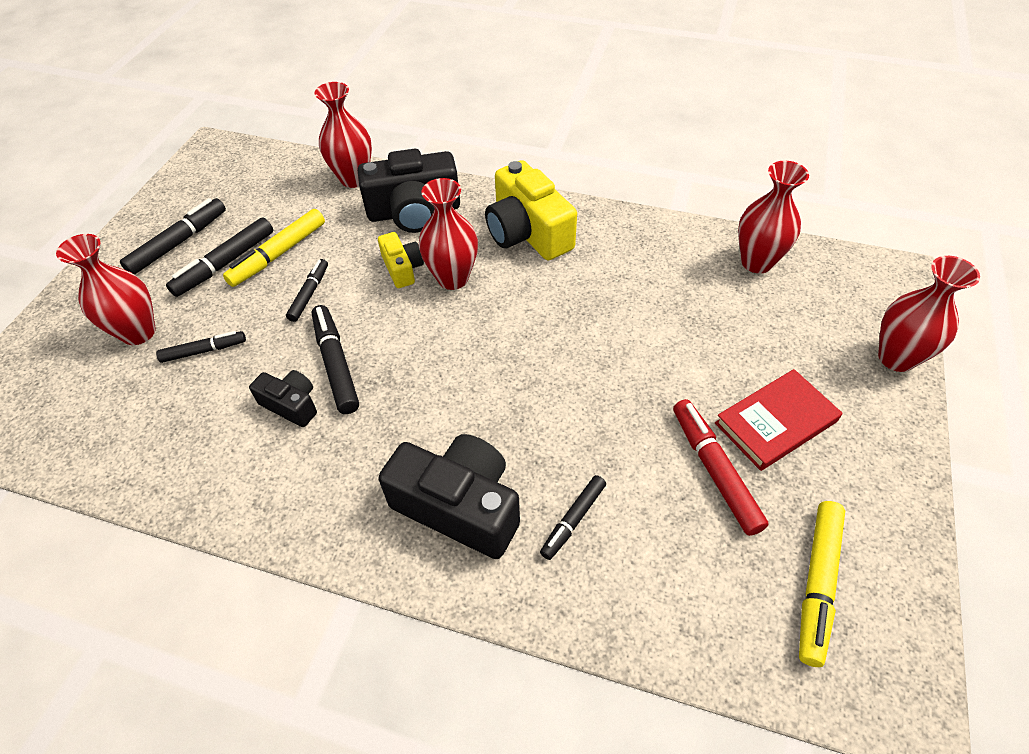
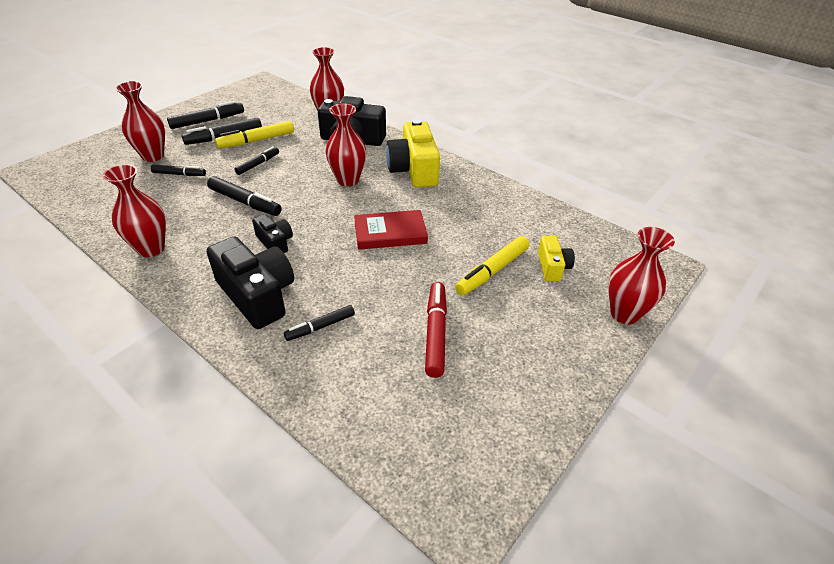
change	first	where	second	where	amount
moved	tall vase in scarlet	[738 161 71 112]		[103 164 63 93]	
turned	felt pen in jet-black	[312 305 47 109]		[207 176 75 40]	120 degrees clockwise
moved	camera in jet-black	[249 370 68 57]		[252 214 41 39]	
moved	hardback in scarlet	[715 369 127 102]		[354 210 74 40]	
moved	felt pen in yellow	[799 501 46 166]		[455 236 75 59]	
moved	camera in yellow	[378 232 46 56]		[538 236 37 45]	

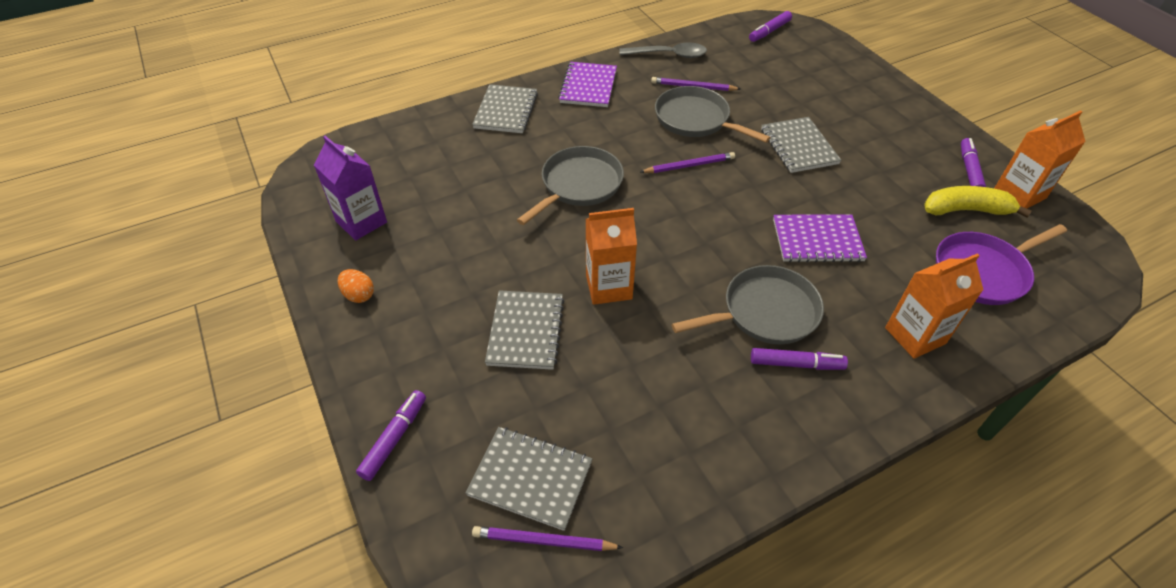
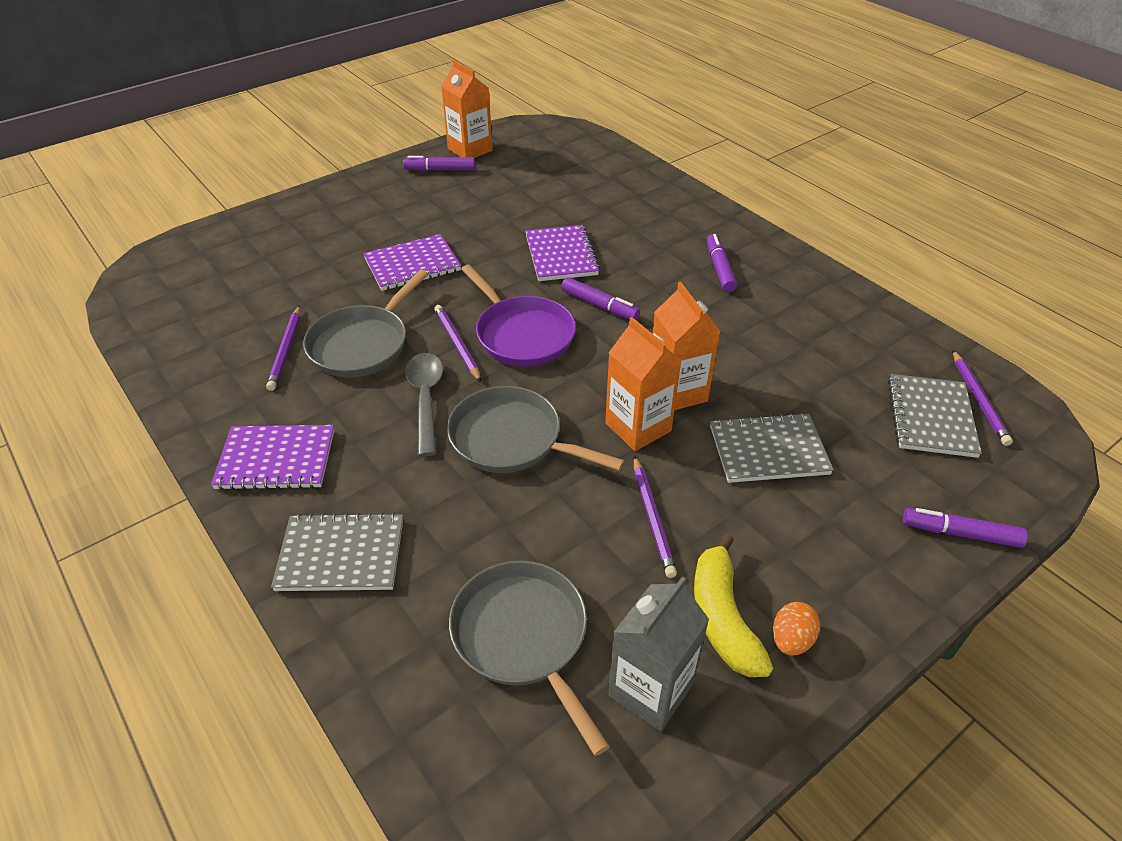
change	first	where	second	where	amount
recoloured	notepad in ash-grey	[761 117 80 56]	notepad in purple	[363 234 98 57]	
moved	teaspoon in ash-grey	[620 42 87 16]		[405 353 38 103]	
moved	frying pan in ash-grey	[672 265 152 79]		[449 561 161 195]	
moved	frying pan in purple	[936 224 131 81]		[461 264 115 102]	
moved	felt pen in purple	[749 11 43 31]		[561 277 79 43]	
moved	juice carton in bright orange	[885 253 98 106]		[605 317 77 134]	
recoloured	juice carton in purple	[314 135 73 105]	juice carton in ash-grey	[609 577 100 154]	
added			pencil in purple	[634 456 43 122]	
moved	banana in yellow	[924 186 108 32]		[694 533 79 144]	

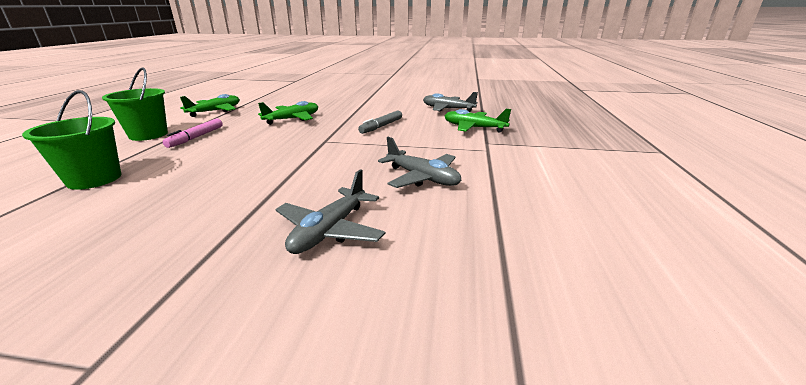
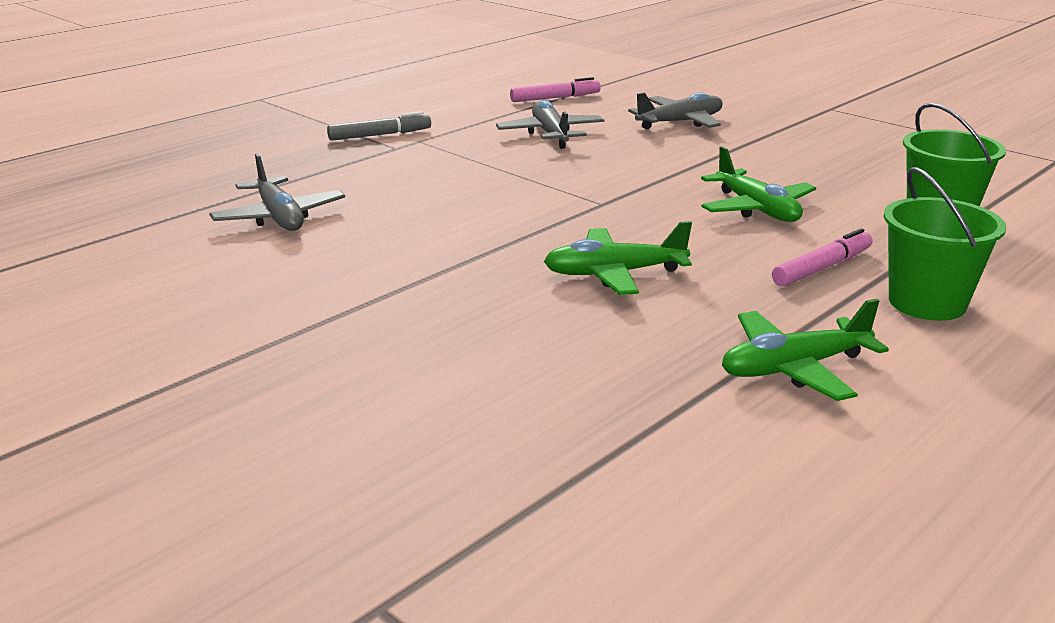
change	first	where	second	where	amount
moved	felt pen in ash-grey	[358 110 44 24]		[327 111 104 30]	
added			felt pen in pink	[510 77 91 25]	
moved	plane in green	[445 109 66 23]		[701 146 115 76]	

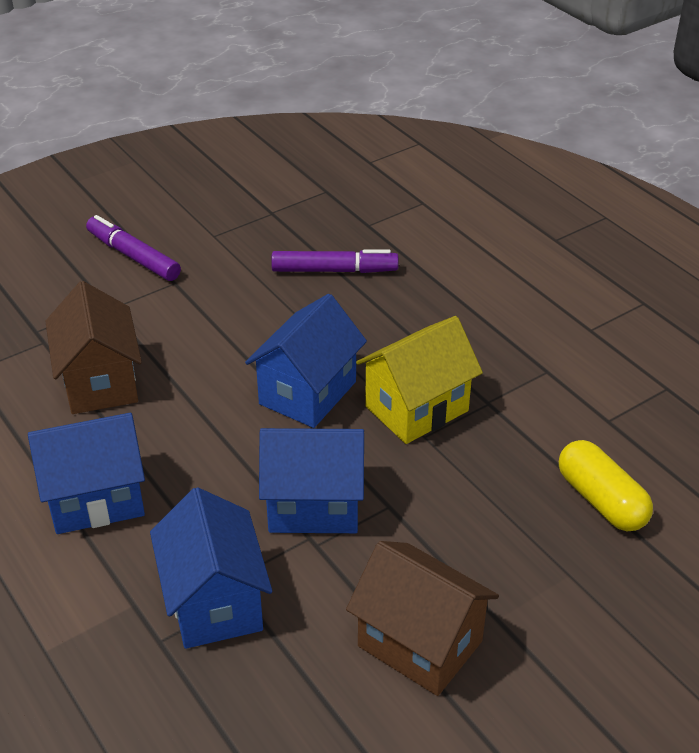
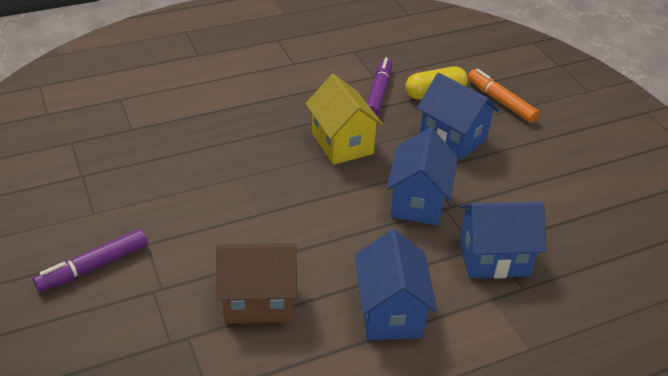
change	first	where	second	where	amount
moved	felt pen in purple	[271 249 128 24]		[367 58 25 57]	
moved	toy house in cobalt	[245 294 122 134]		[417 73 82 87]	
added			felt pen in bright orange	[468 69 71 54]	
removed	toy house in dark brown	[346 541 153 155]			

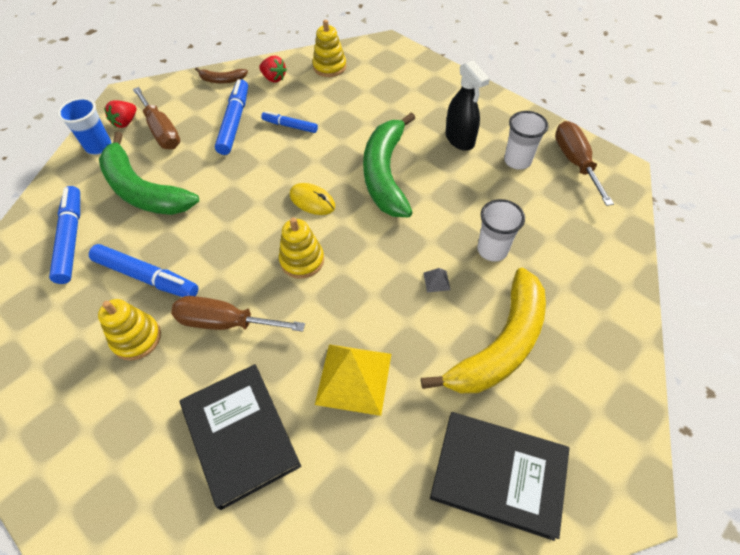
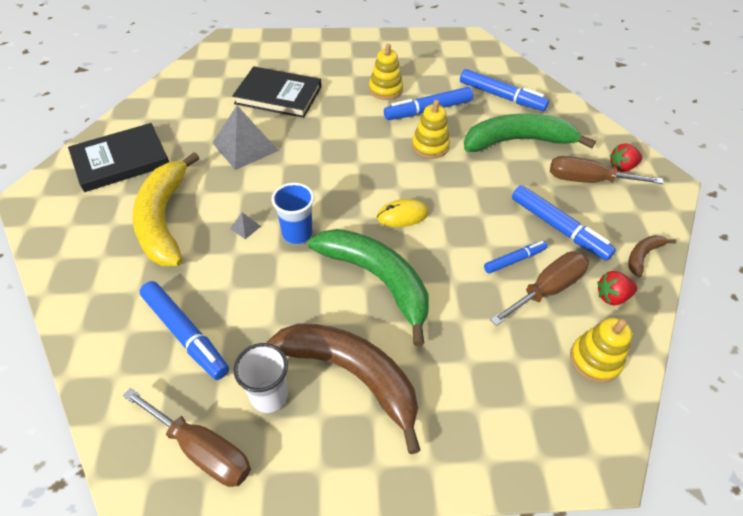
change	first	where	second	where	amount
added			felt pen in cobalt	[139 281 90 99]	
recoloured	pyramid shape in yellow	[315 344 76 72]	pyramid shape in ash-grey	[212 106 67 64]	
replaced	sprayer in jet-black	[445 60 45 91]	banana in dark brown	[267 323 154 131]	
moved	beaker in cobalt	[58 98 53 56]		[271 183 43 61]	
moved	stacking toy in yellow	[279 217 45 62]		[412 100 38 59]	
moved	flat screwdriver in dark brown	[171 296 134 36]		[490 251 99 75]	
turned	berry in scarlet	[104 100 32 28]		[610 143 33 29]	90 degrees counterclockwise
removed	beaker in white	[477 199 48 63]			

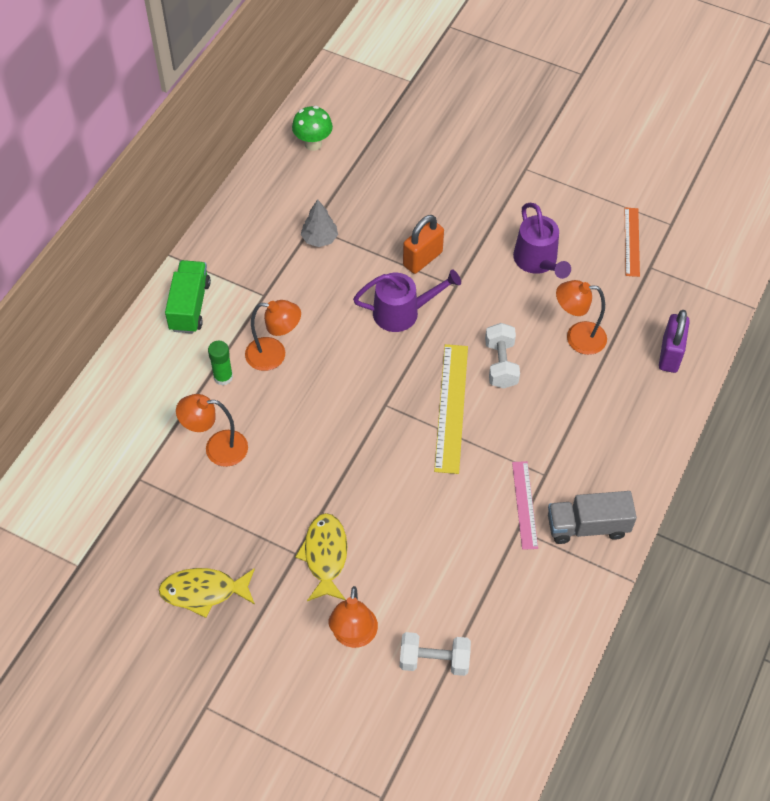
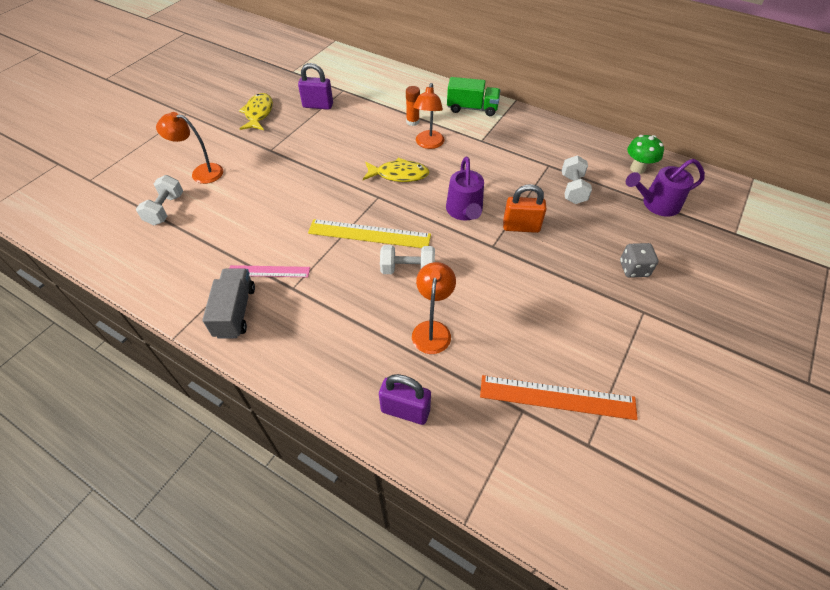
change	first	where	second	where	amount
added			lock in purple	[298 63 35 47]	
moved	fish figure in yellow	[295 513 52 88]		[363 158 66 24]	
recoloured	glue in green	[208 341 25 45]	glue in bright orange	[406 86 14 40]	
resized	measuring stick in bright orange	[624 207 16 70]		[480 375 158 45]	x1.59
turned	lock in bright orange	[403 215 41 59]		[503 184 44 49]	45 degrees counterclockwise
added			hand weight in white	[562 155 30 49]	
added			dice in ash-grey	[620 243 38 35]	
moved	sprinkling can in purple	[513 203 58 76]		[626 159 79 58]	
removed	desk lamp in bright orange	[176 394 72 73]			
removed	fir tree in ash-grey	[301 199 37 48]			

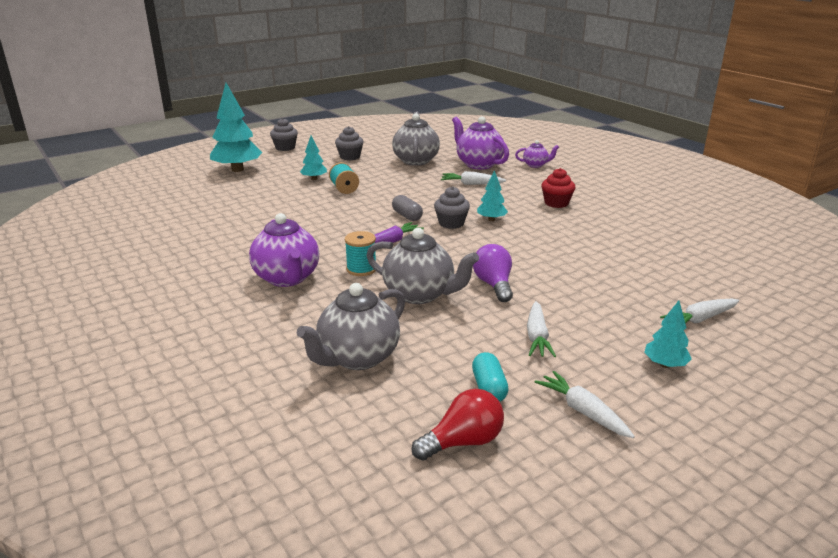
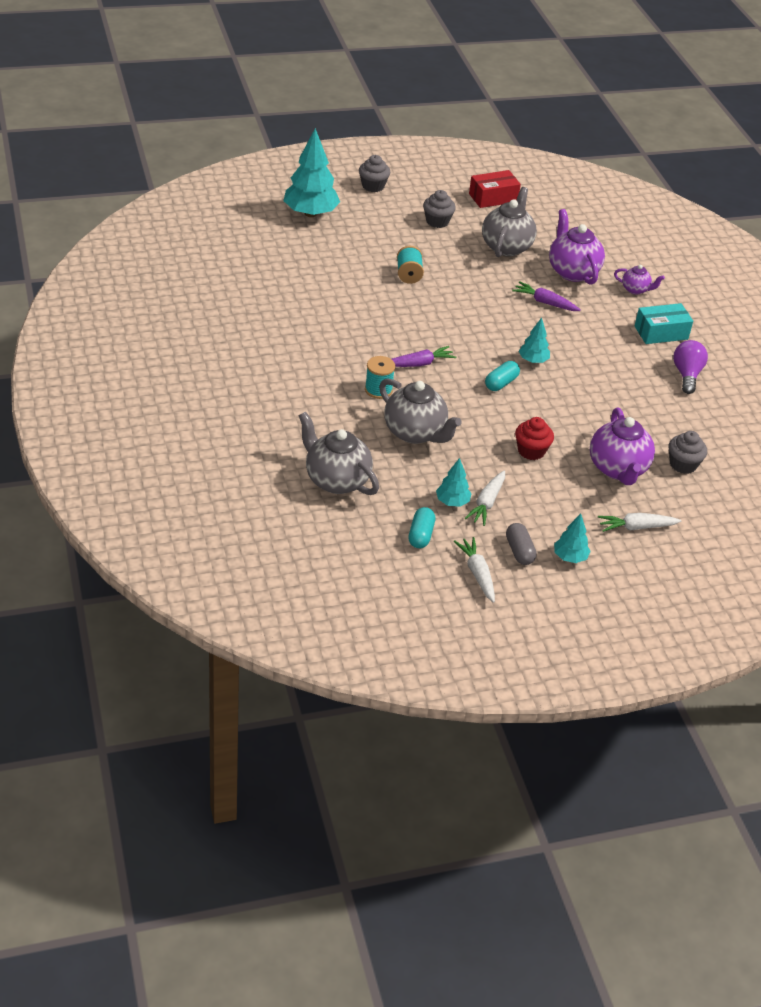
change	first	where	second	where	amount
turned	china teapot in ash-grey	[297 283 108 87]		[298 411 81 84]	75 degrees clockwise
moved	fir tree in aqua	[300 136 27 44]		[436 458 36 49]	
added			parcel in scarlet	[469 170 52 38]	
added			pill in aqua	[485 361 35 30]	
moved	pill in ash-grey	[392 195 31 26]		[506 523 31 42]	
recoloured	root vegetable in white	[441 171 65 14]	root vegetable in purple	[512 281 69 30]	
moved	muffin in scarlet	[541 168 34 40]		[515 417 39 43]	
moved	china teapot in purple	[249 213 70 74]		[590 408 65 77]	
added			parcel in aqua	[634 303 59 41]	
moved	muffin in ash-grey	[434 186 36 43]		[669 431 38 43]	
moved	bulb in purple	[473 244 40 58]		[673 340 35 54]	
removed	bulb in scarlet	[412 389 92 72]			

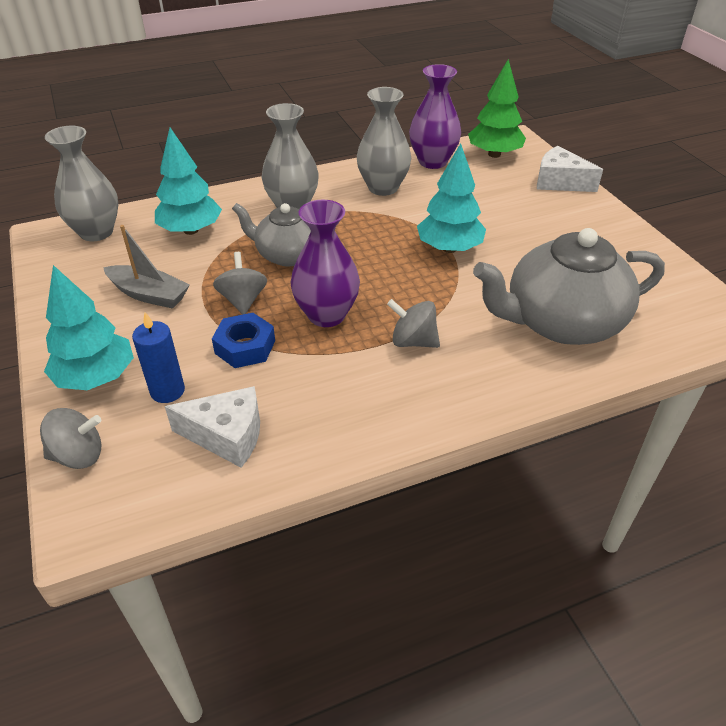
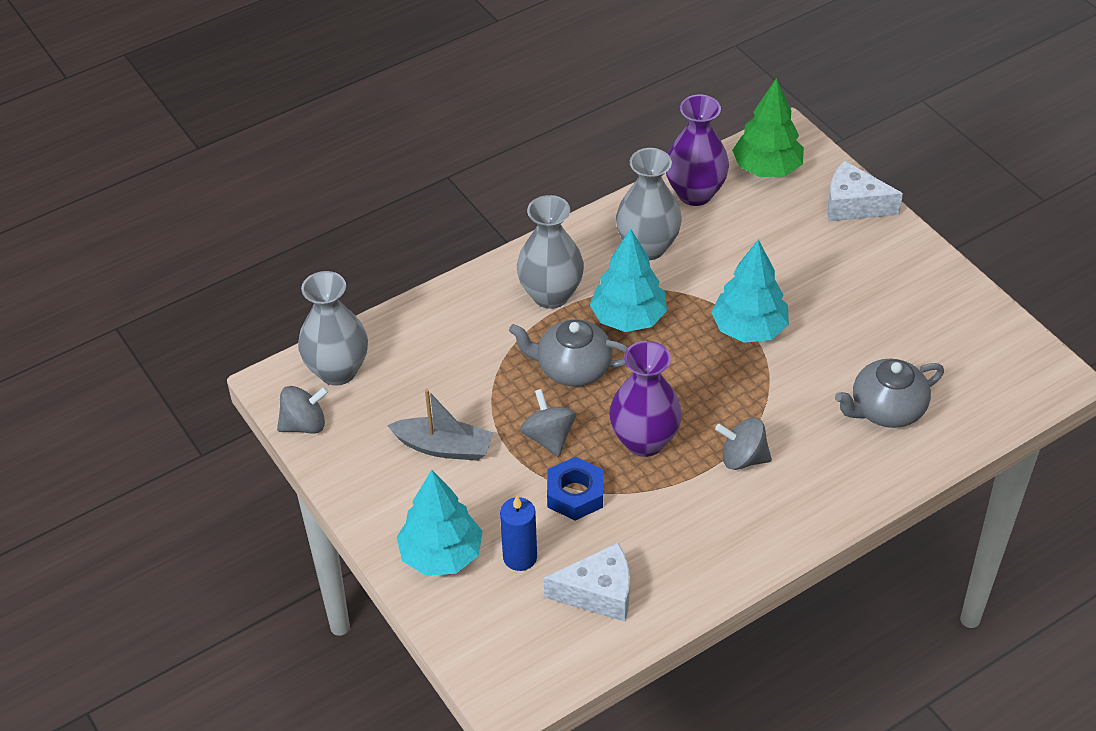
change	first	where	second	where	amount
moved	whirligig in ash-grey	[40 408 61 61]		[277 386 52 48]	
moved	fir tree in aqua	[155 128 67 107]		[590 229 77 103]	
resized	china teapot in ash-grey	[473 228 192 117]		[835 359 109 69]	x0.61

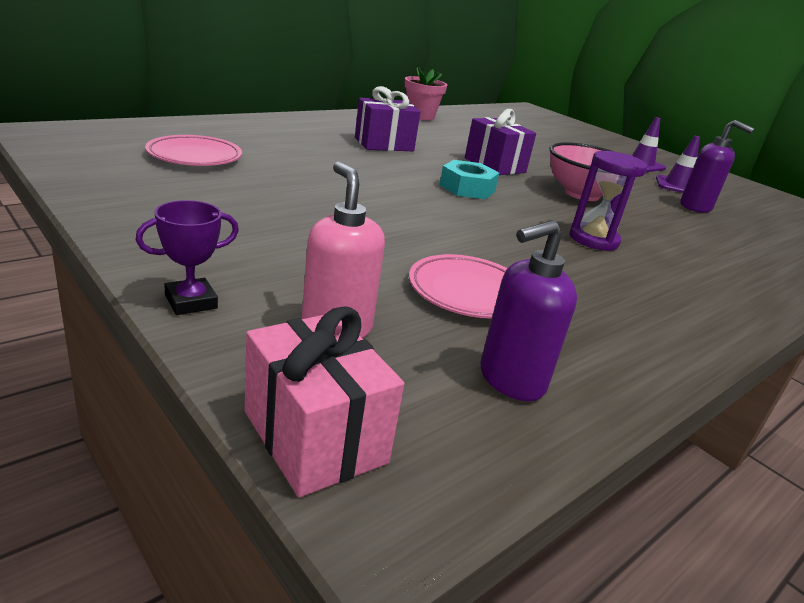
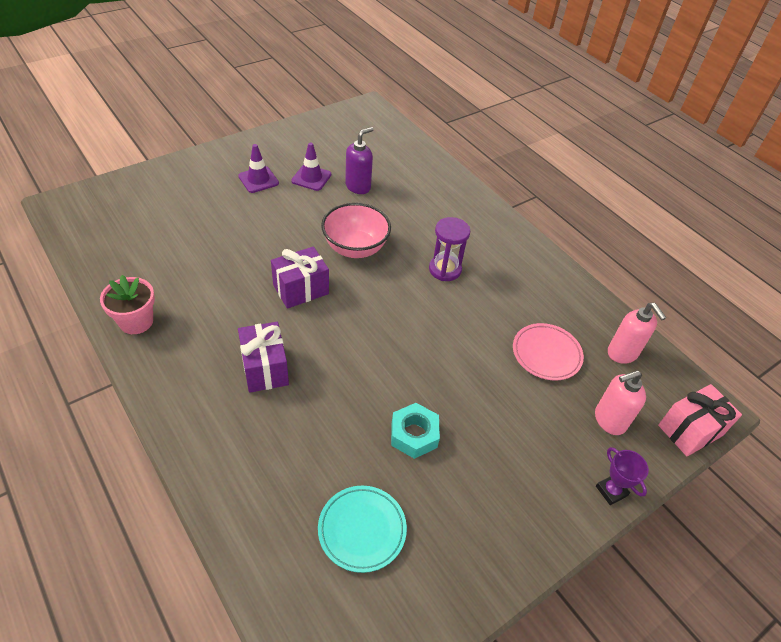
change	first	where	second	where	amount
recoloured	flat dish in pink	[145 135 97 31]	flat dish in aqua	[318 486 89 87]	
moved	nut in aqua	[439 160 60 39]		[391 403 49 56]	
recoloured	soap dispenser in purple	[481 220 96 181]	soap dispenser in pink	[608 303 58 61]	

